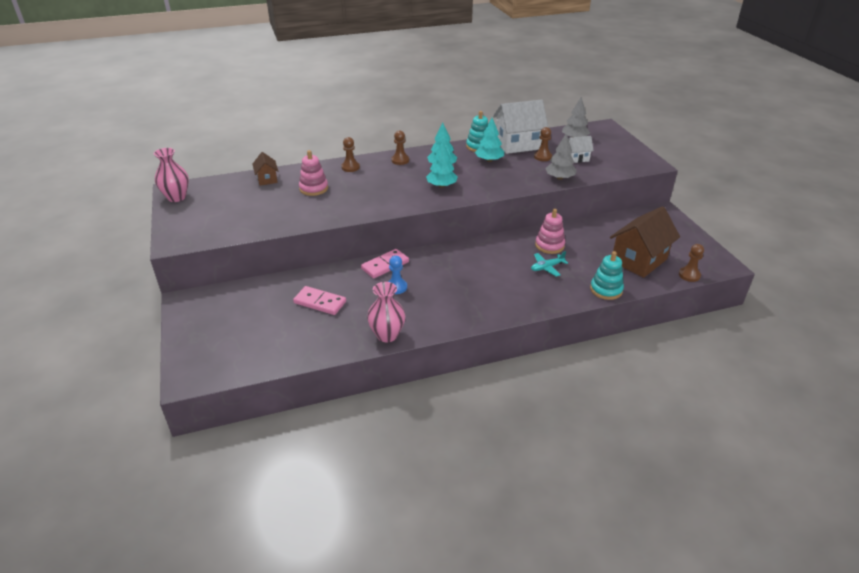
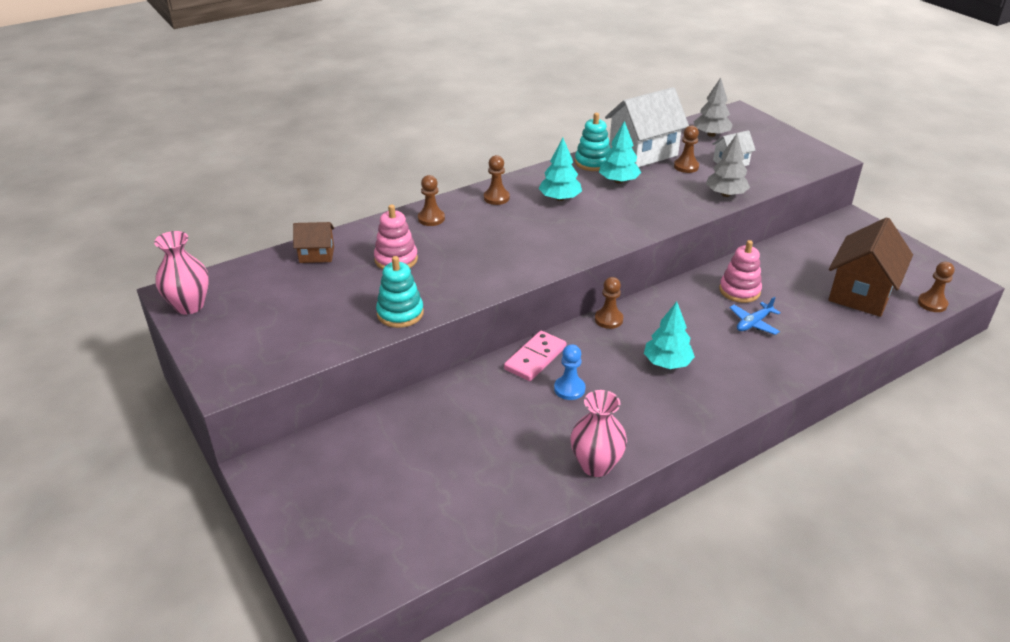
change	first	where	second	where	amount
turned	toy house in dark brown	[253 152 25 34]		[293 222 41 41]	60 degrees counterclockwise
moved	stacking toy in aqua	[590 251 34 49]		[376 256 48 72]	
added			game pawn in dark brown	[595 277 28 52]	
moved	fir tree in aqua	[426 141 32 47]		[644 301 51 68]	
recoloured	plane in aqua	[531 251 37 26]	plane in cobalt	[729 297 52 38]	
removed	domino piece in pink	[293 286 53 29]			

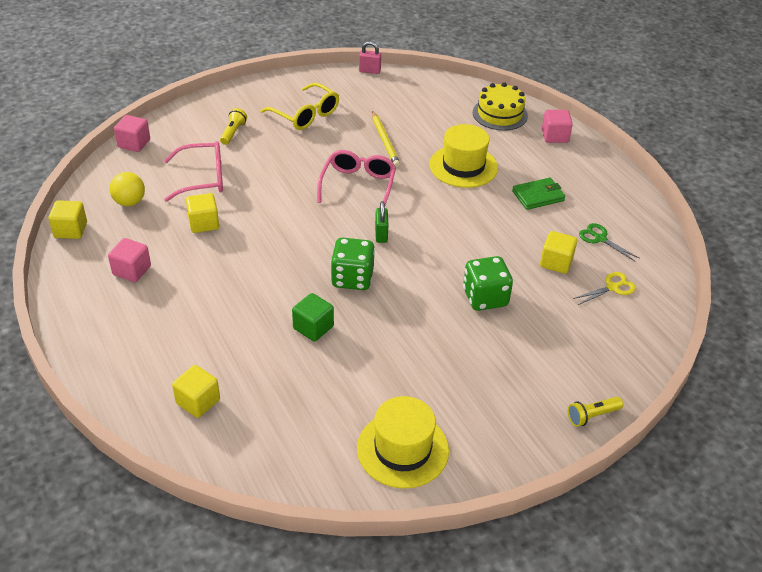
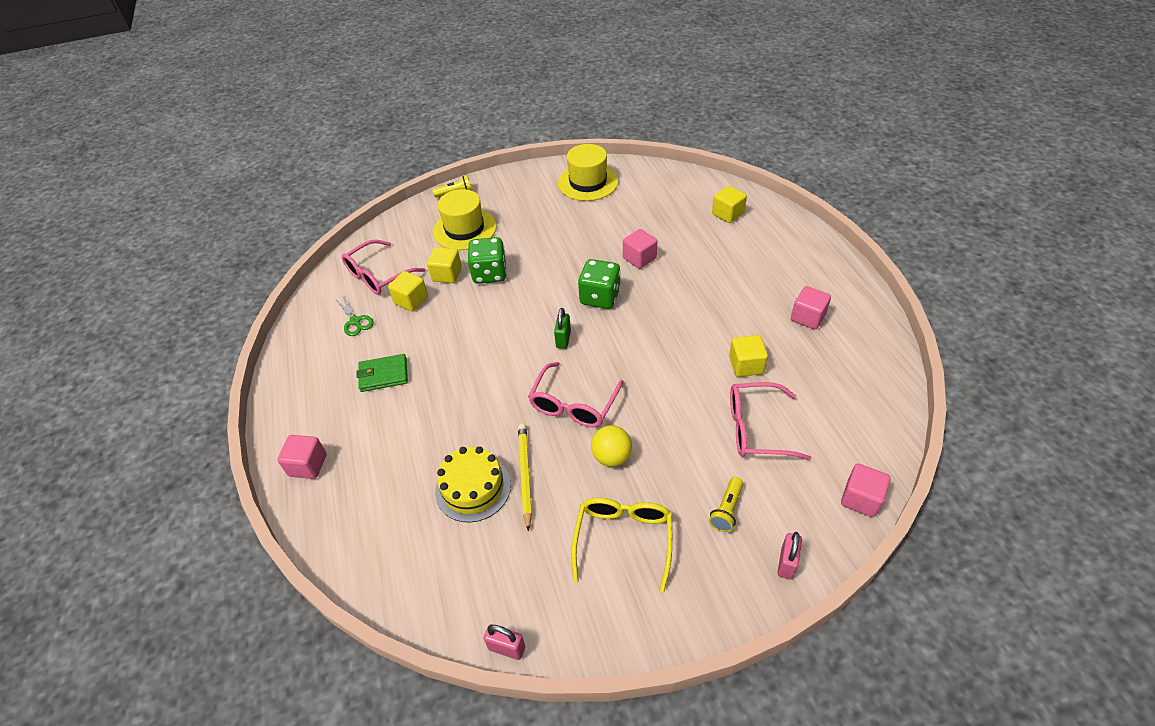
change	first	where	second	where	amount
replaced	scissors in yellow	[573 272 63 33]	eyeglasses in pink	[342 240 84 55]	
moved	solid cube in yellow	[49 200 38 39]		[427 247 35 36]	
moved	tall hat in yellow	[430 124 68 64]		[433 189 64 61]	
moved	layer cake in yellow	[473 82 55 49]		[435 446 76 76]	
turned	eyeglasses in yellow	[261 83 78 47]		[571 498 101 94]	45 degrees clockwise
moved	ball in yellow	[110 172 35 34]		[591 425 41 42]	
recoloured	solid cube in green	[292 293 42 48]	solid cube in pink	[623 229 34 40]	
added			lock in pink	[777 532 25 47]	

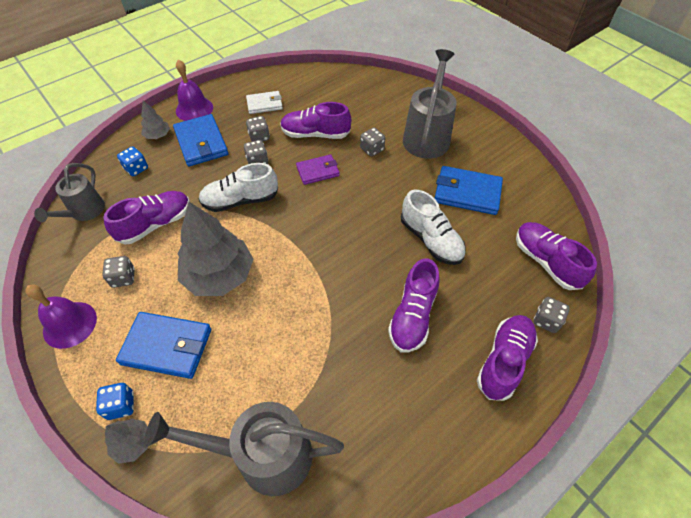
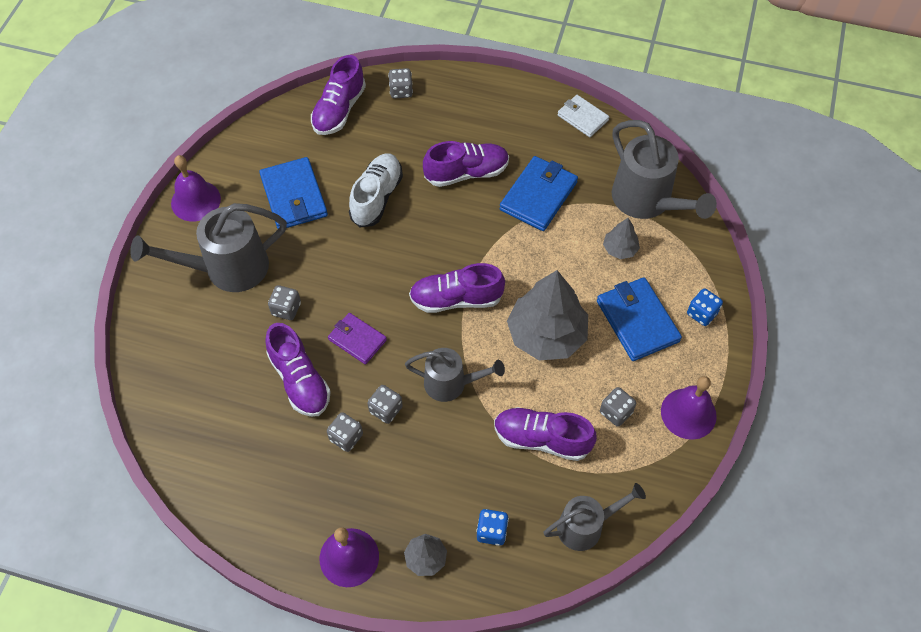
change	first	where	second	where	amount
added			school bell in purple	[171 155 50 66]	
replaced	lace-up shoe in white	[198 163 80 49]	sprinkling can in ash-grey	[405 348 100 54]	
moved	lace-up shoe in purple	[477 315 61 86]		[409 263 96 50]	
moved	billfold in cobalt	[173 114 55 52]		[500 156 78 75]	
moved	billfold in white	[246 91 37 23]		[557 95 52 42]	
moved	fir tree in ash-grey	[105 418 43 46]		[603 218 37 41]	

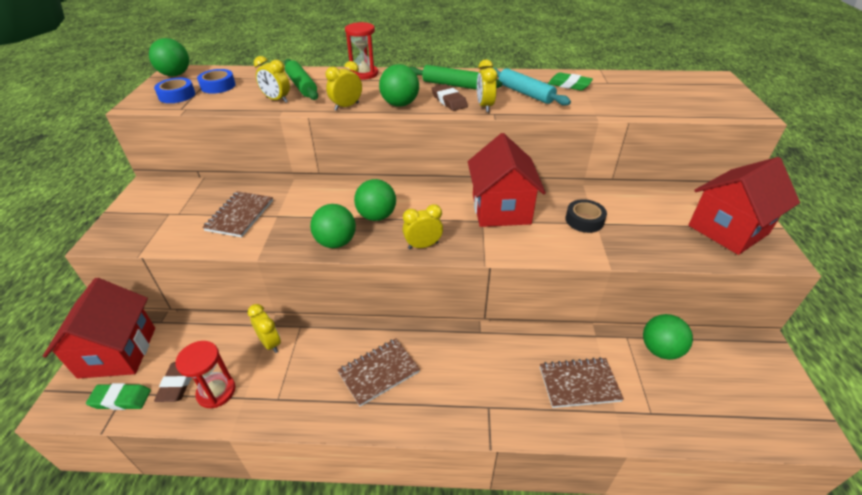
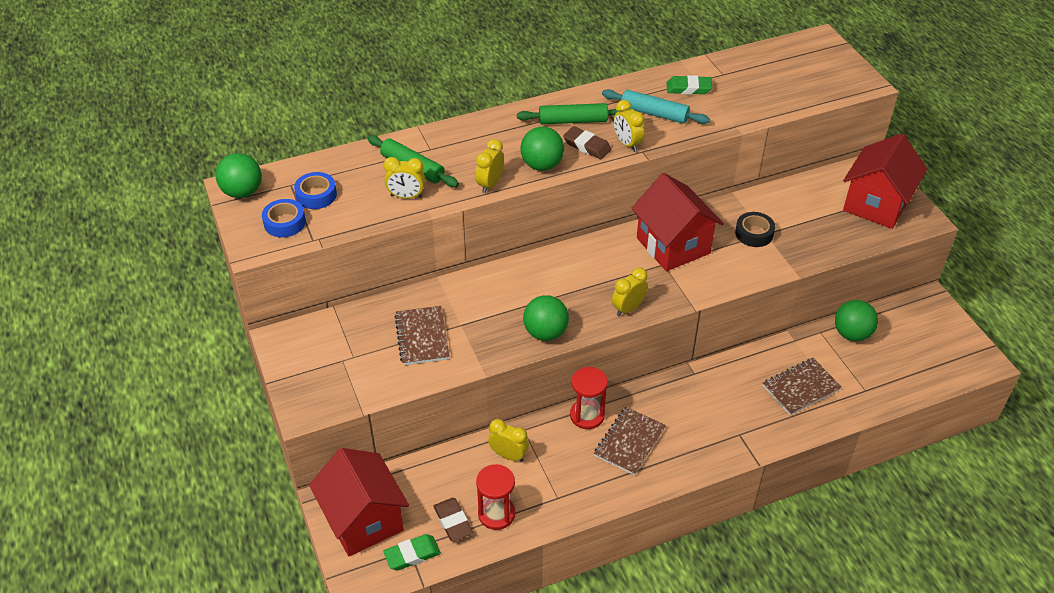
change	first	where	second	where	amount
moved	sand timer in scarlet	[345 22 33 58]		[570 367 38 62]	
removed	ball in green	[354 179 42 42]			

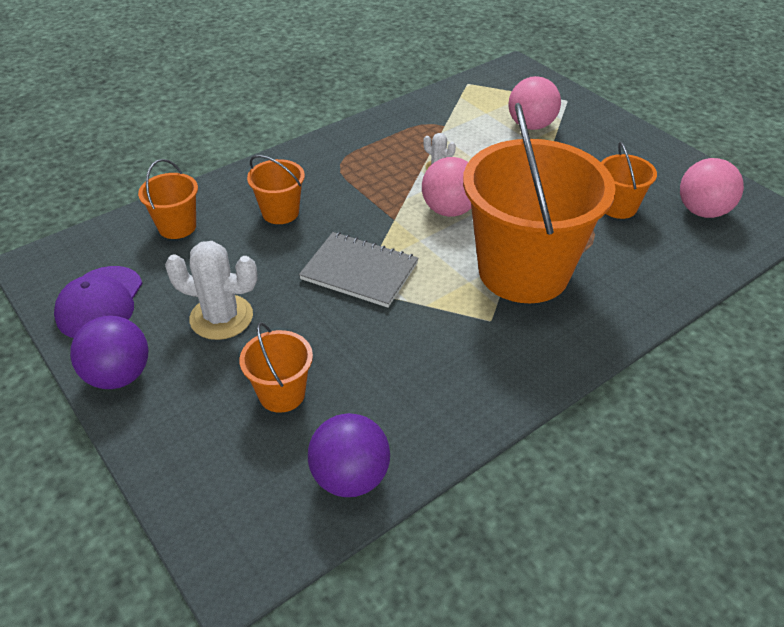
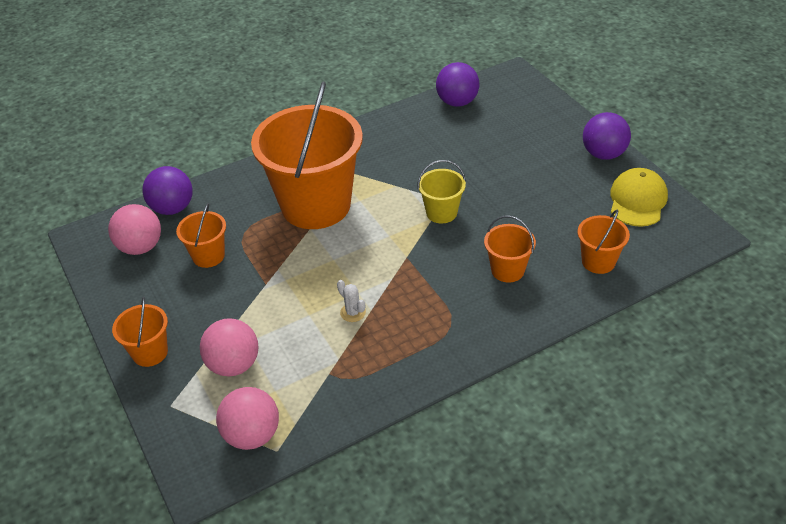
change	first	where	second	where	amount
moved	sand bucket in bright orange	[239 322 74 91]		[112 297 56 70]	
added			ball in purple	[142 166 51 49]	
moved	ball in pink	[422 157 49 60]		[216 387 63 63]	
replaced	notepad in ash-grey	[299 232 120 75]	sand bucket in yellow	[417 160 49 63]	
recoloured	cap in purple	[54 266 89 72]	cap in yellow	[610 168 58 59]	
removed	cactus in white	[165 241 93 99]			

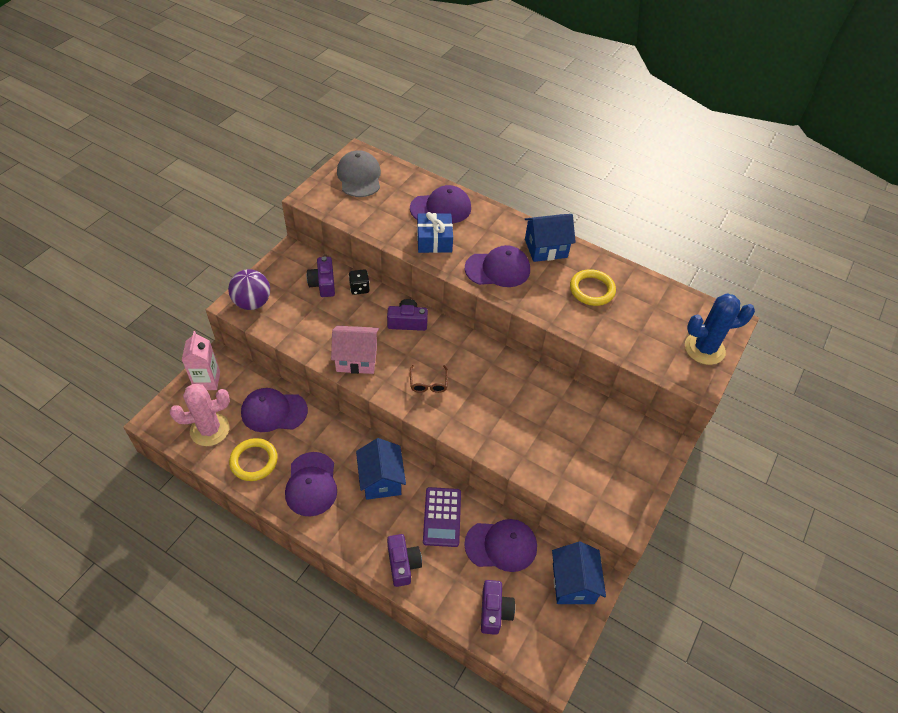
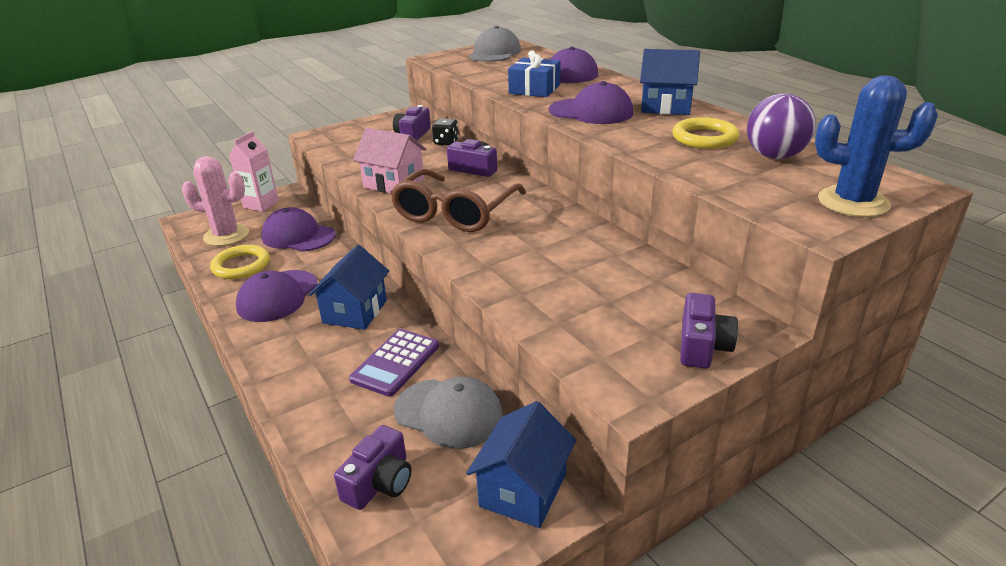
change	first	where	second	where	amount
resized	eyeglasses in dark brown	[410 365 38 28]		[390 169 136 63]	x2.27
recoloured	cap in purple	[464 519 73 53]	cap in ash-grey	[394 377 109 72]	
moved	camera in purple	[387 534 35 53]		[680 293 58 76]	
moved	ball in purple	[228 269 42 41]		[747 94 69 65]	

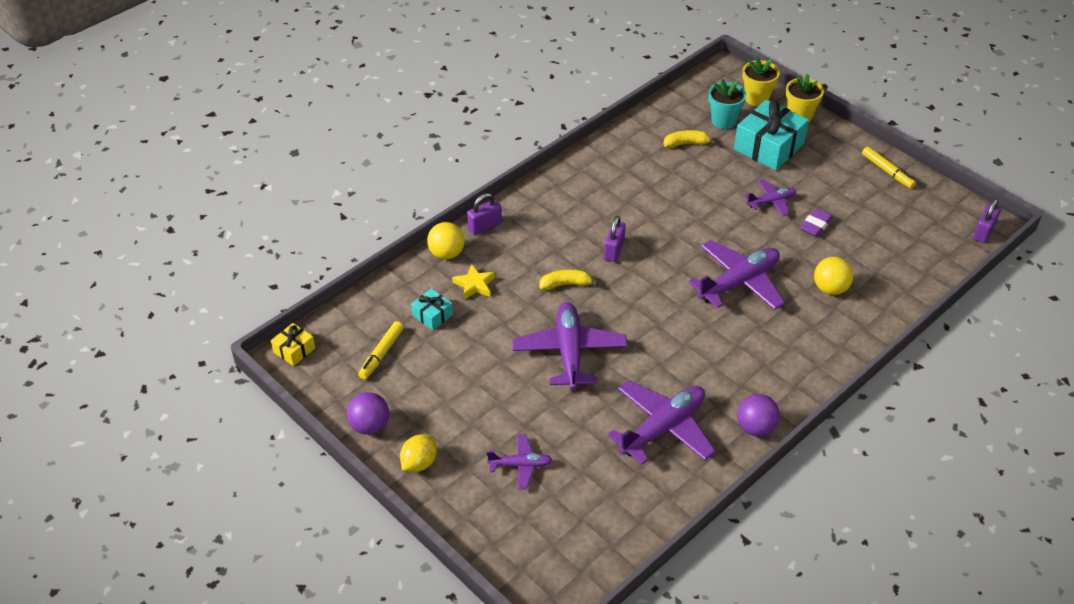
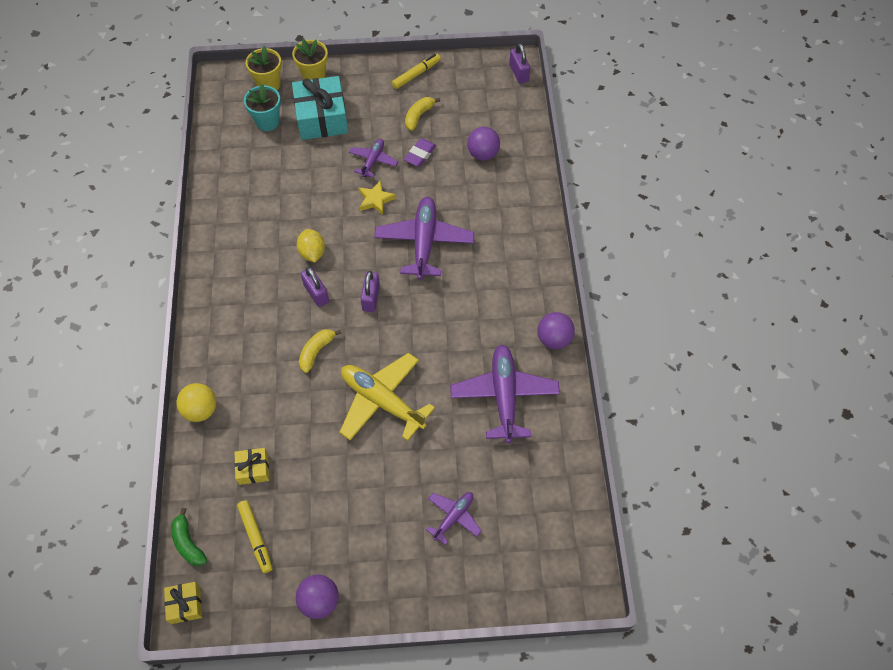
change	first	where	second	where	amount
added			banana in green	[171 508 36 58]	
recoloured	present in aqua	[411 289 42 41]	present in yellow	[234 448 35 37]	
moved	lemon in yellow	[400 434 37 38]		[297 229 28 33]	
recoloured	plane in purple	[512 302 115 88]	plane in yellow	[339 353 96 88]	
moved	star shape in yellow	[452 264 43 36]		[359 180 37 35]	
moved	lock in purple	[467 193 35 42]		[360 271 20 41]	
turned	felt pen in yellow	[862 146 54 42]		[392 54 49 35]	45 degrees counterclockwise
turned	gum eraser in purple	[800 208 33 29]		[404 138 32 29]	45 degrees clockwise
moved	banana in yellow	[664 130 52 18]		[405 97 35 34]	
added			ball in purple	[467 127 33 34]	
removed	ball in yellow	[814 257 39 38]			

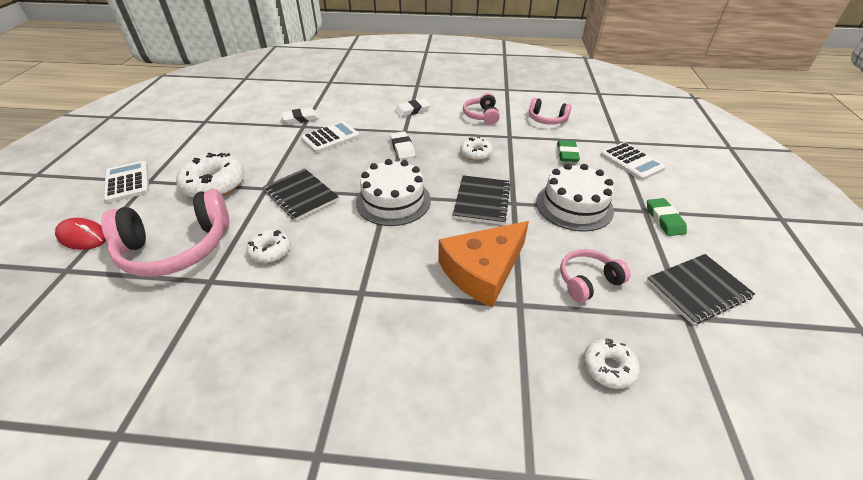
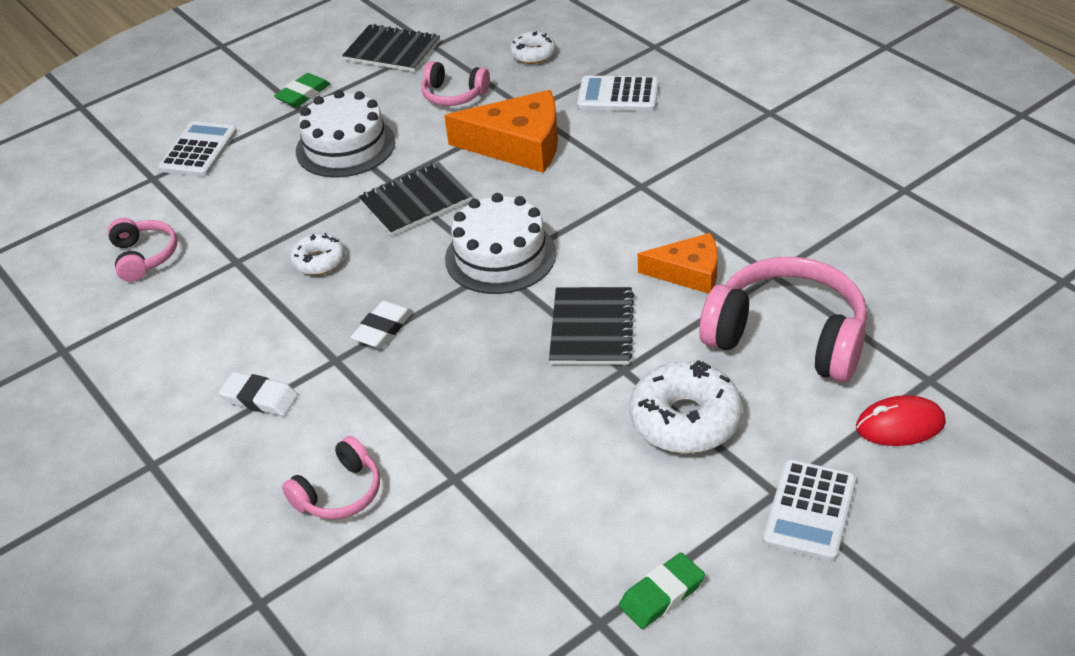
change	first	where	second	where	amount
moved	headphones in pink	[463 93 37 32]		[282 436 98 84]	
moved	pocket calculator in white	[301 121 58 32]		[577 76 82 35]	
moved	gum eraser in green	[557 140 23 22]		[619 553 86 76]	
replaced	donut in white	[247 230 44 33]	cheese in bright orange	[638 233 80 61]	
turned	mouse in scarlet	[55 218 51 32]		[856 395 90 51]	75 degrees counterclockwise
removed	gum eraser in white	[281 108 39 16]			

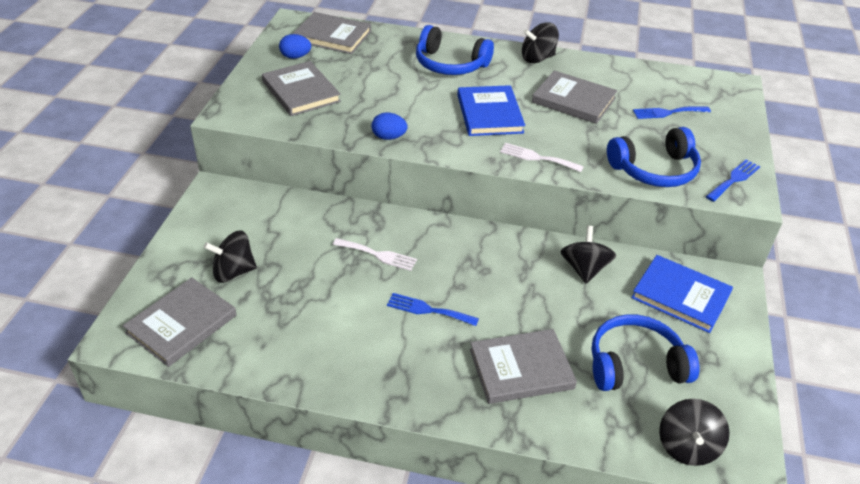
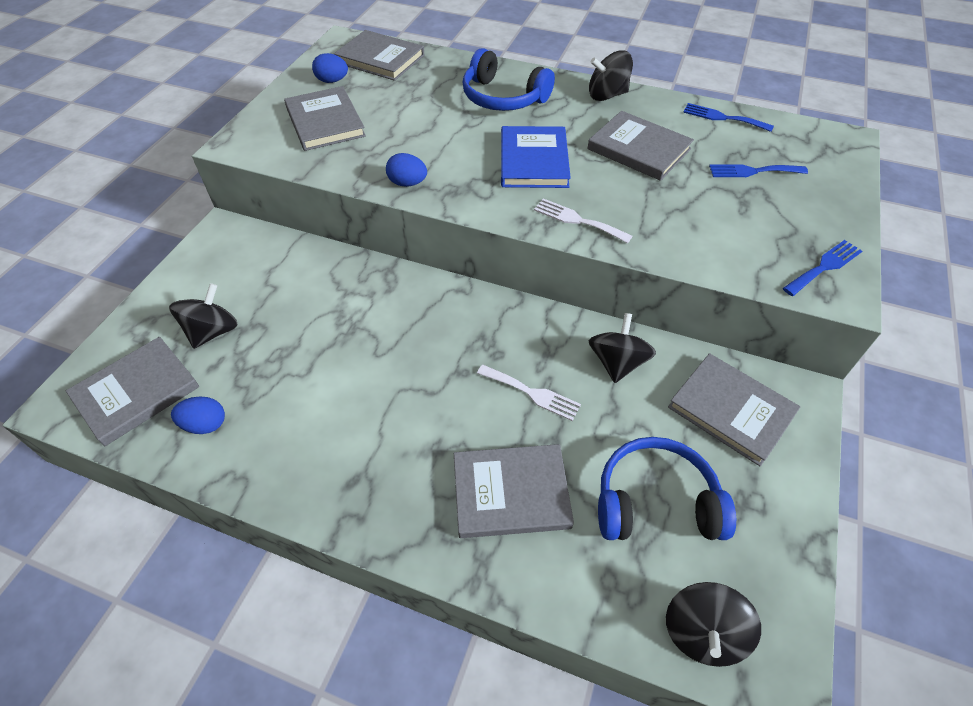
change	first	where	second	where	amount
turned	whirligig in jet-black	[204 231 53 52]		[169 283 69 66]	120 degrees clockwise
added			egg in cobalt	[171 397 54 37]	
moved	fork in white	[333 238 84 33]		[477 365 104 56]	
recoloured	hardback in cobalt	[631 255 102 78]	hardback in ash-grey	[668 353 132 113]	
moved	fork in cobalt	[387 293 92 33]		[683 103 91 29]	
removed	headphones in cobalt	[607 127 94 60]			

